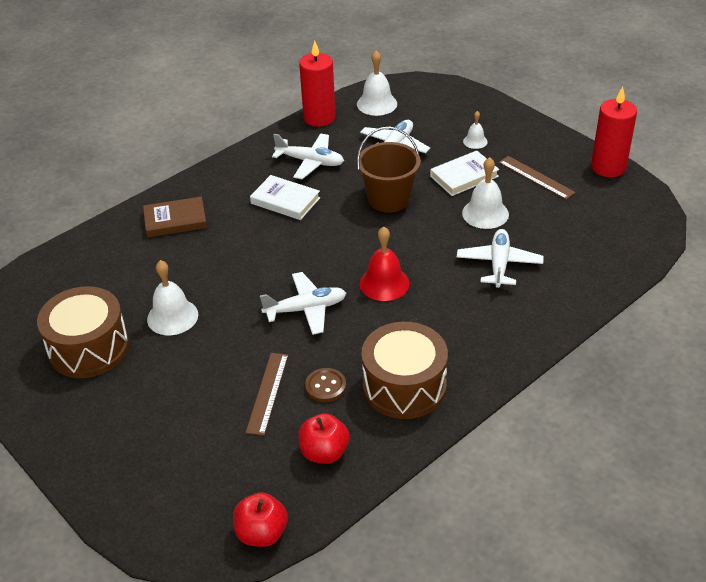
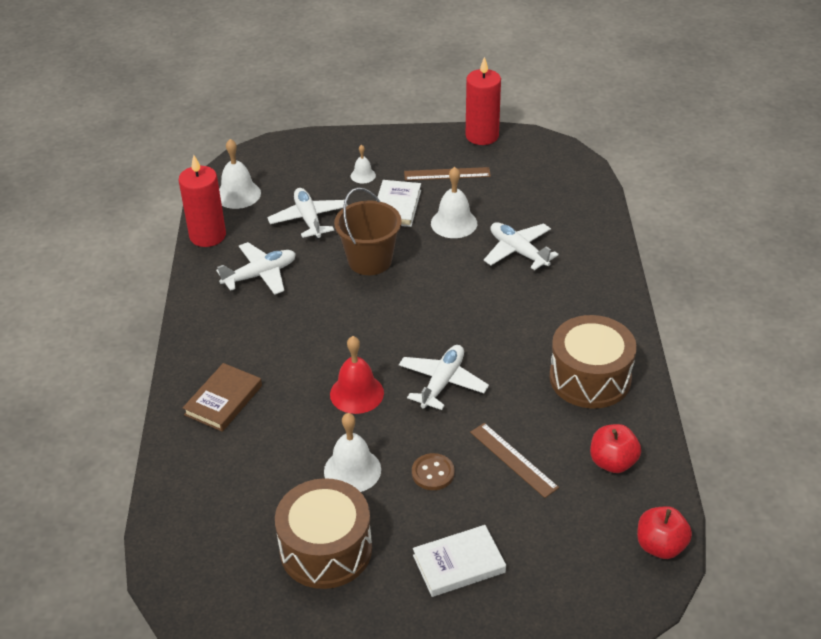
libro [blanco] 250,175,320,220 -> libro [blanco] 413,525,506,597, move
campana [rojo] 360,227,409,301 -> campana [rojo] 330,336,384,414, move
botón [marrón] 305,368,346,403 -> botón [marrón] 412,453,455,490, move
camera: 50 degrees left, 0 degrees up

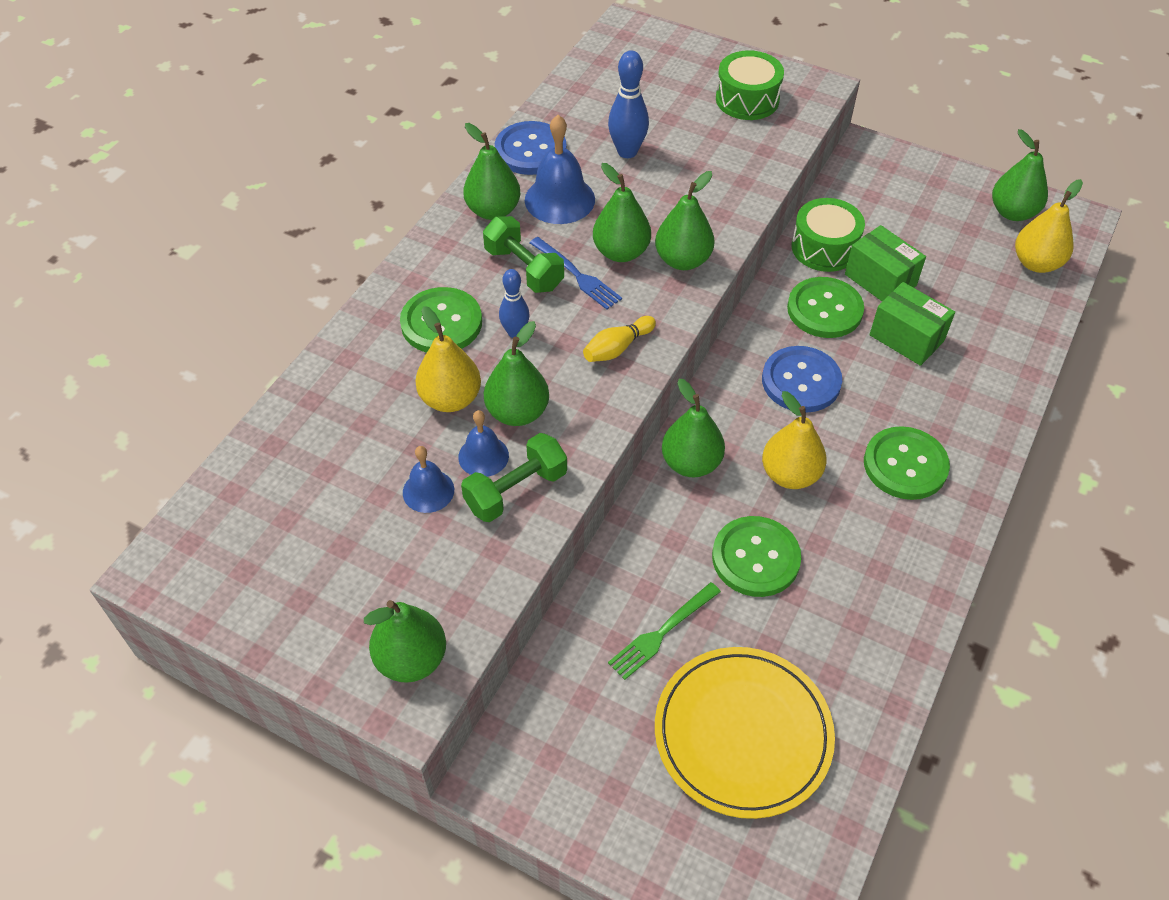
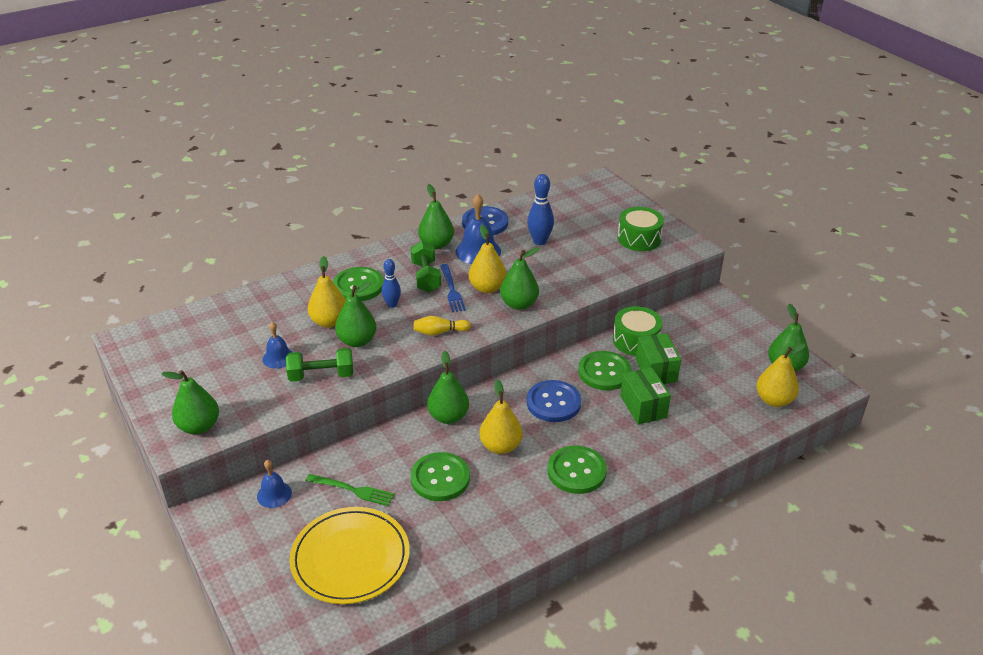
pera [verde] 593,163,651,262 -> pera [amarillo] 469,225,507,293
campana [azul] 458,410,509,477 -> campana [azul] 257,460,292,508, move
tenedor [verde] 608,582,721,680 -> tenedor [verde] 306,474,395,506, 150 degrees counterclockwise
camera: 30 degrees right, 15 degrees down

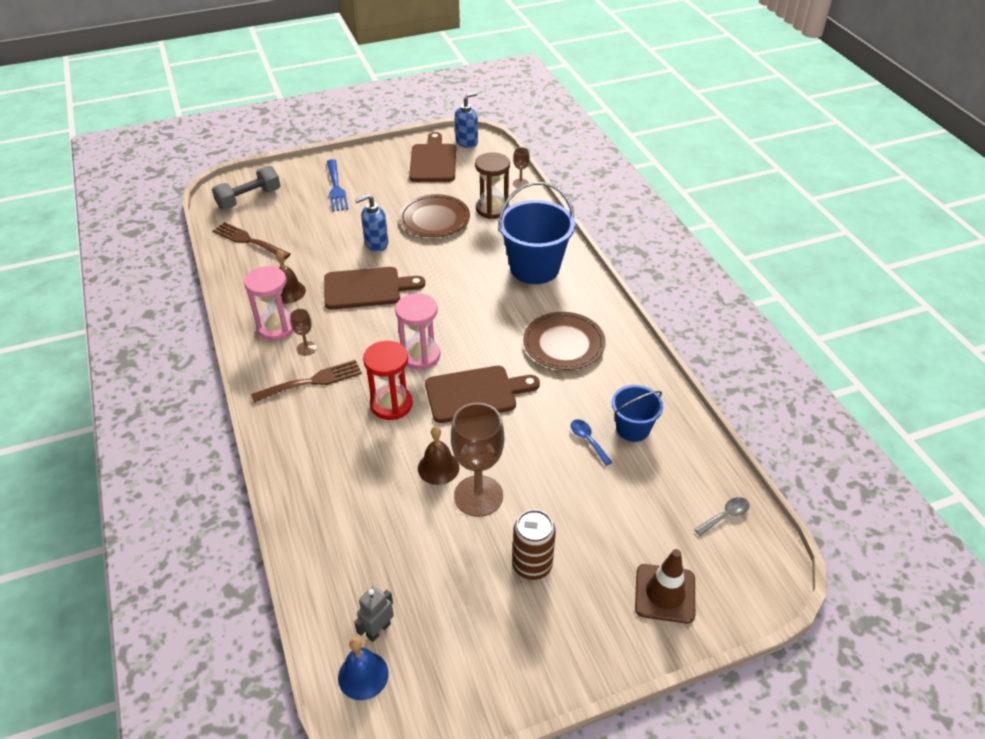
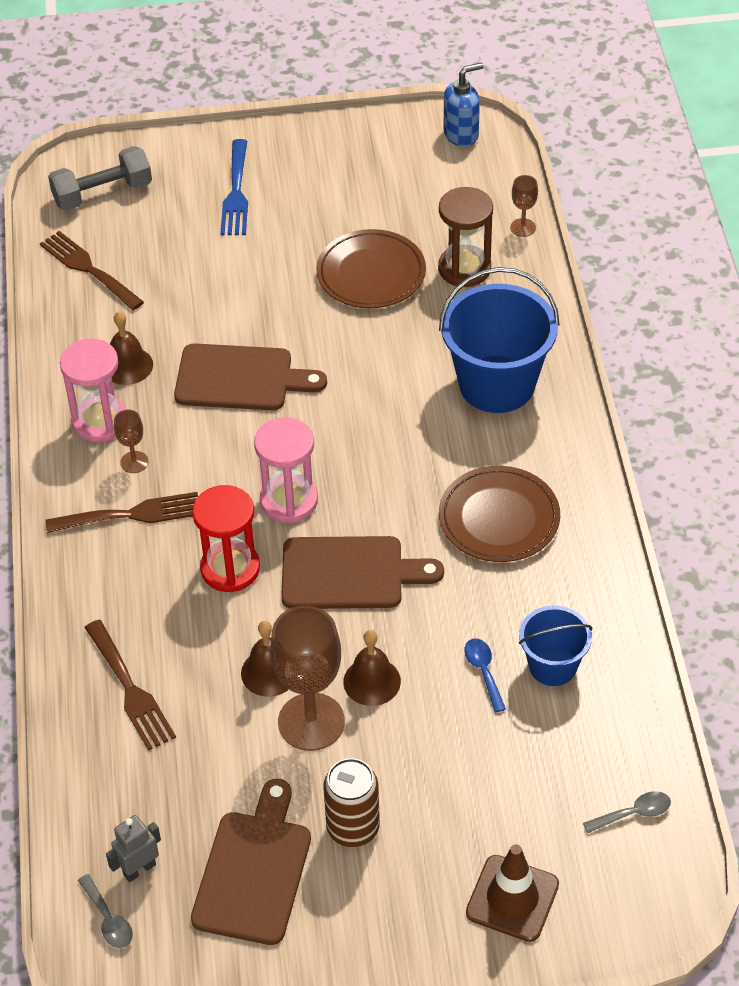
tabla de cortar [marrón] 409,132,456,182 -> tabla de cortar [marrón] 191,779,311,945, move
dispensador de jabón [azul] 355,194,388,251 -> none
campana [azul] 338,637,389,700 -> cuchara [gris] 78,874,133,948
none -> tenedor [marrón] 84,620,176,751
none -> campana [marrón] 343,630,401,706
camera: 15 degrees right, 5 degrees up

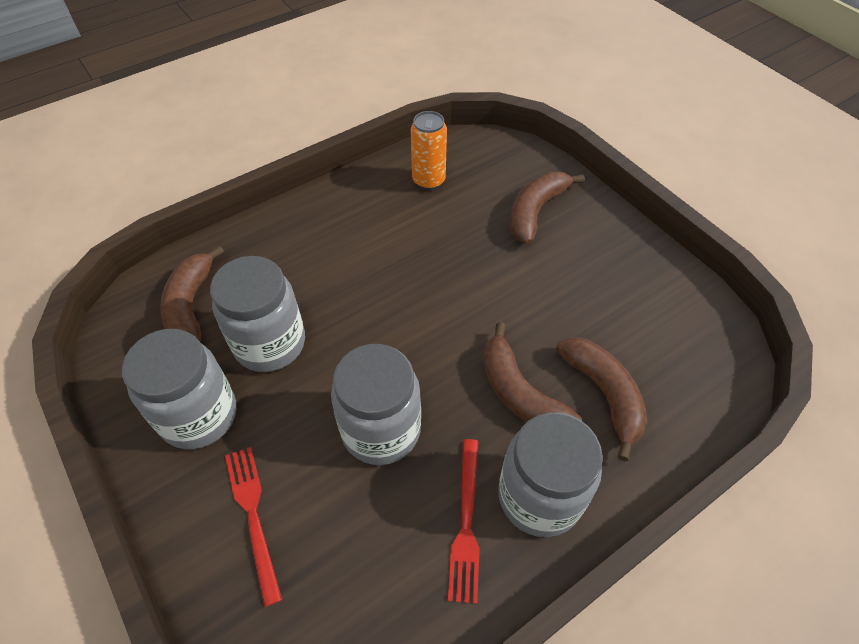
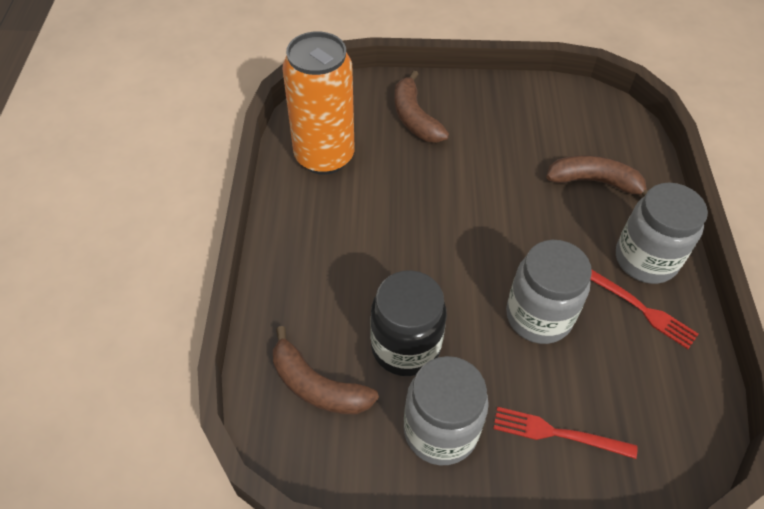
lata [naranja] 411,111,447,190 -> lata [naranja] 283,31,355,175, x1.88
tarro [gris] 210,256,305,372 -> tarro [negro] 370,270,447,376
plátano [marrón] 483,322,582,423 -> none
camera: 55 degrees left, 0 degrees up

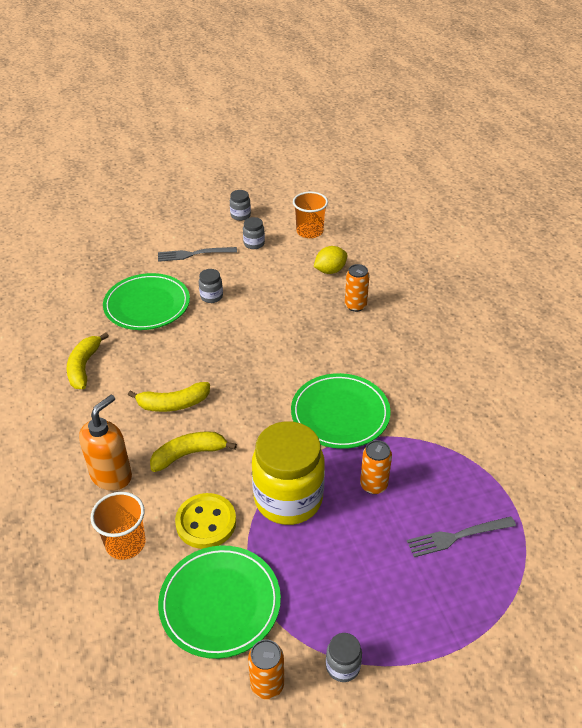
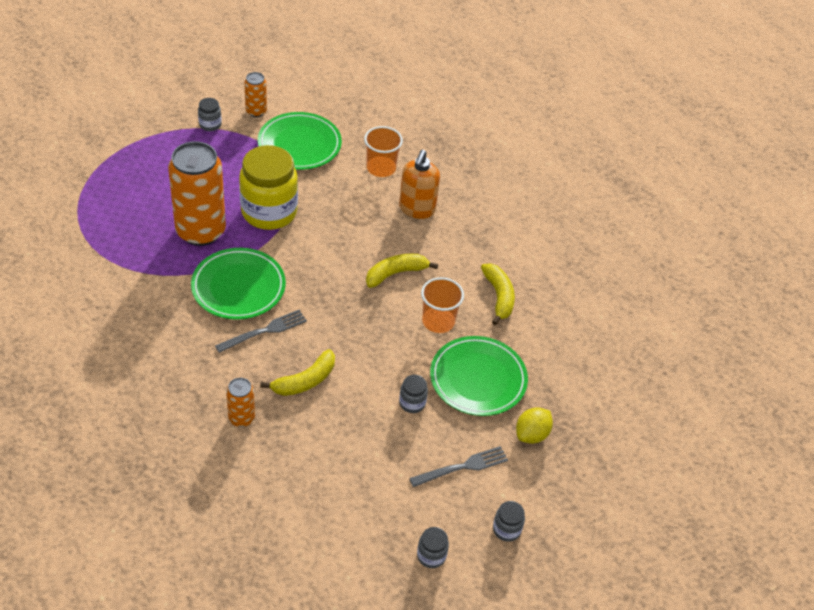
vaso [naranja] 293,191,328,238 -> vaso [naranja] 421,277,464,333, move
tarro [gris] 243,217,265,249 -> tarro [gris] 493,501,525,542, move
limón [amarillo] 314,246,347,274 -> limón [amarillo] 516,407,553,444, move
plátano [amarillo] 150,431,237,472 -> plátano [amarillo] 260,349,335,396, move
lata [naranja] 360,440,392,494 -> lata [naranja] 168,141,226,246, x2.14
botón [amarillo] 175,493,236,549 -> none
tenedor [gris] 407,516,516,557 -> tenedor [gris] 215,310,307,353, move
camera: 160 degrees right, 5 degrees up

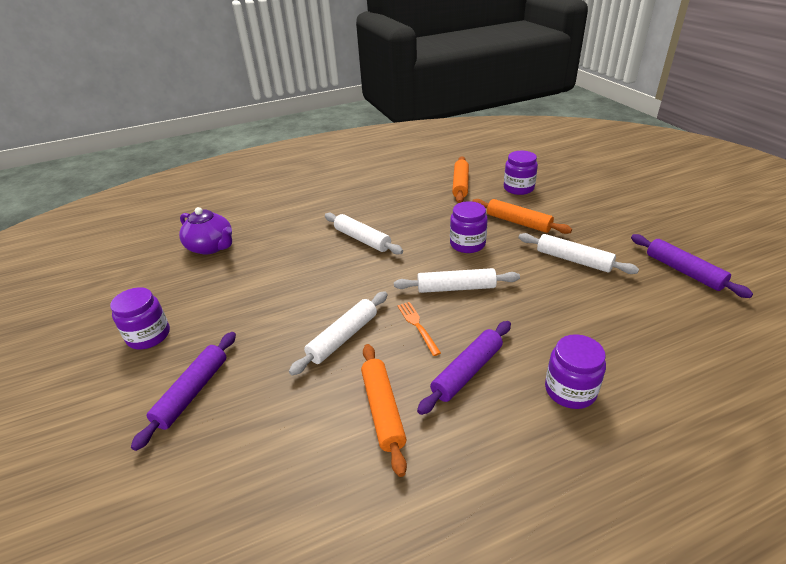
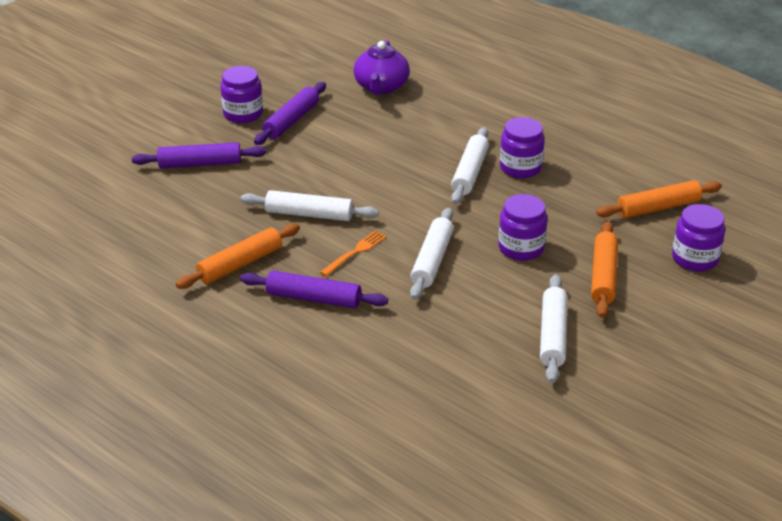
rodillo [morado] 631,234,753,298 -> rodillo [morado] 254,82,326,145, move
rodillo [blanco] 394,268,520,293 -> rodillo [blanco] 410,208,454,300, 45 degrees clockwise
tarro [morado] 545,334,606,409 -> tarro [morado] 500,117,545,178, move
camera: 60 degrees right, 0 degrees up

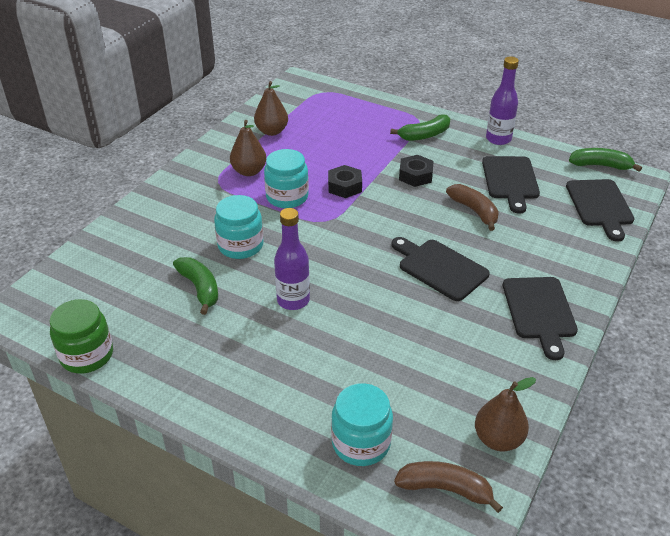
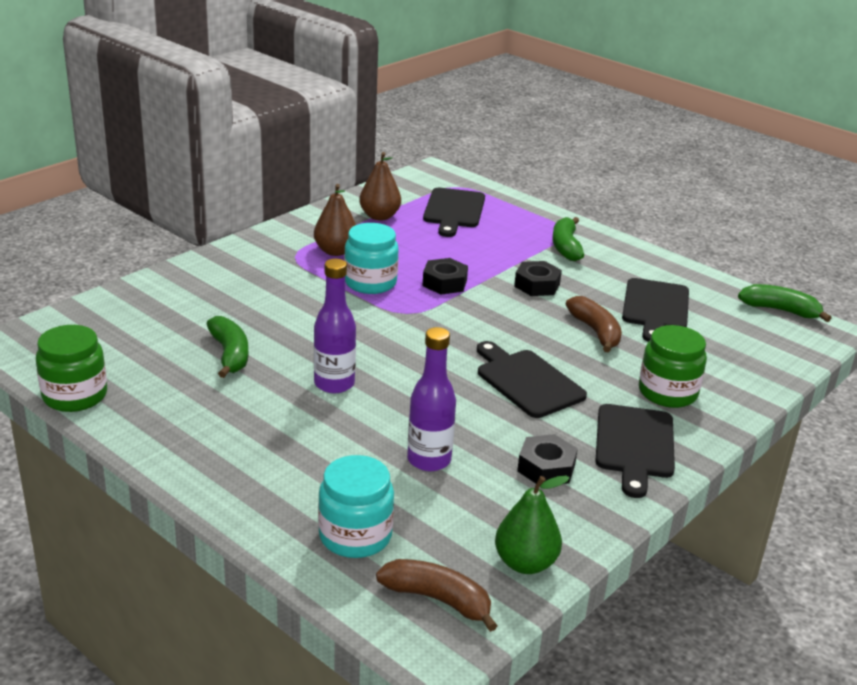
botella [morado] 486,57,519,145 -> botella [morado] 407,327,456,471, move
plátano [verde] 390,115,450,141 -> plátano [verde] 552,217,584,261, 105 degrees clockwise
tabla de cortar [negro] 566,179,635,242 -> tabla de cortar [negro] 423,188,485,237, move
tarro [turquesa] 214,195,264,259 -> none
pera [marrón] 475,377,536,451 -> pera [verde] 495,476,570,574
none -> tarro [verde] 639,325,707,408
none -> tuerca [negro] 517,434,578,484
camera: 10 degrees right, 10 degrees down

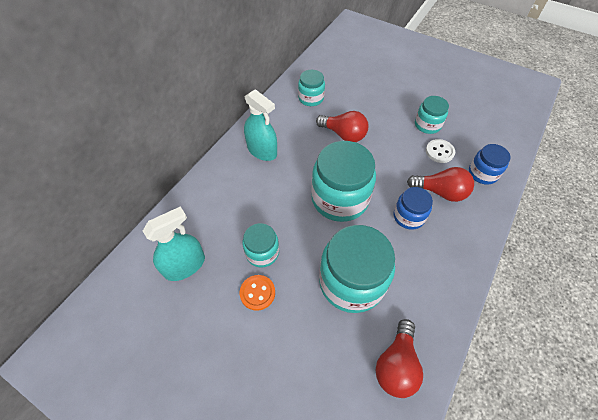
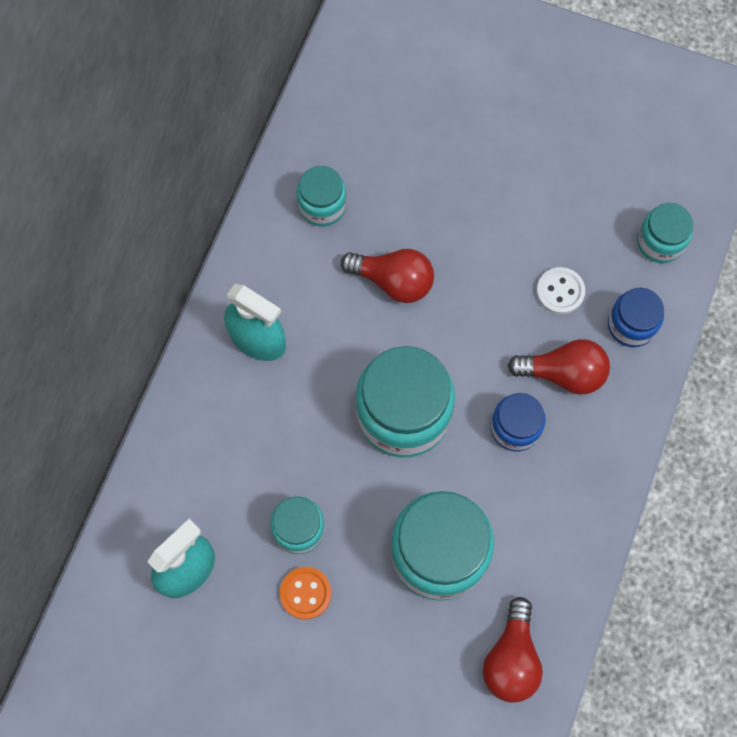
tarro [turquesa] 415,96,449,134 -> tarro [turquesa] 637,203,693,263, move
camera: 10 degrees left, 15 degrees up

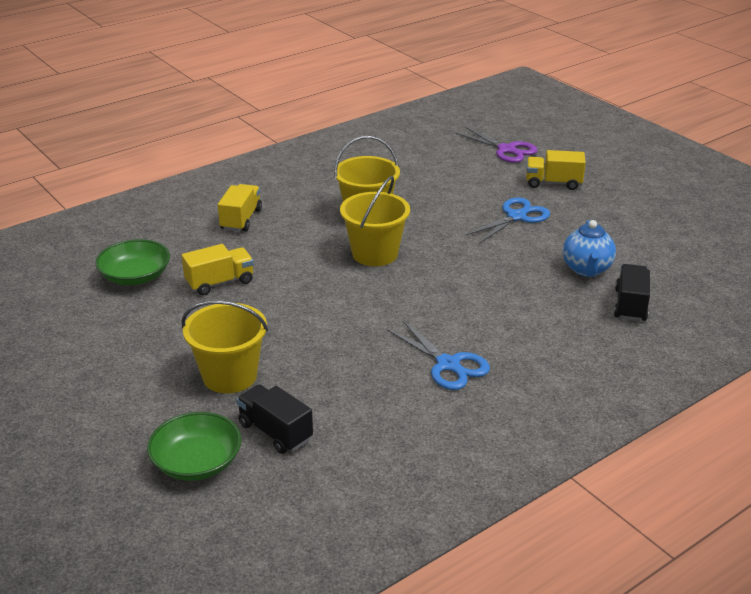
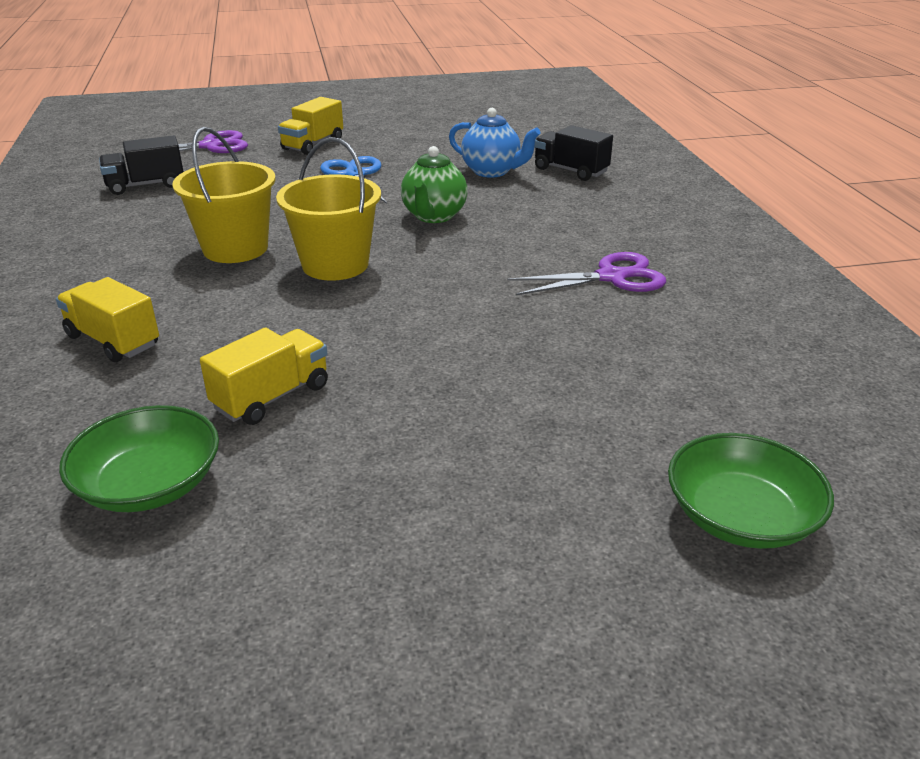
camión [amarillo] 182,244,254,295 -> camión [amarillo] 200,328,328,425, 45 degrees clockwise
balde [amarillo] 182,300,268,394 -> none
tijeras [azul] 387,320,490,390 -> tijeras [morado] 507,252,666,295
camión [negro] 236,384,313,454 -> camión [negro] 99,136,184,195, move
none -> tetera [verde] 401,146,468,223
camera: 65 degrees left, 0 degrees up

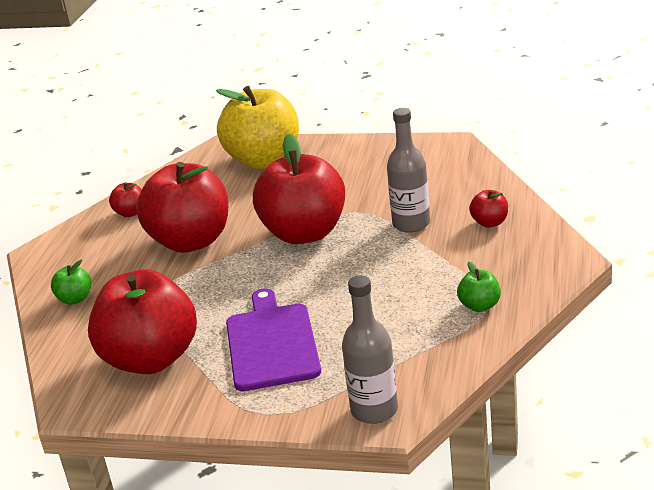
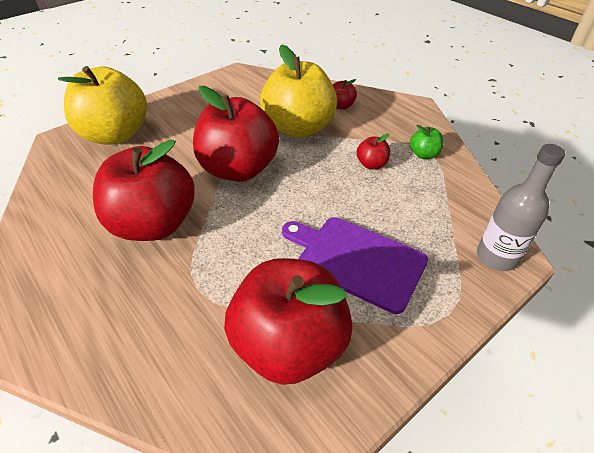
botella [gris] 387,108,430,233 -> manzana [amarillo] 260,44,337,138
manzana [rojo] 109,182,142,217 -> manzana [rojo] 357,134,390,169, move
manzana [verde] 51,260,91,305 -> none
camera: 55 degrees left, 15 degrees up

